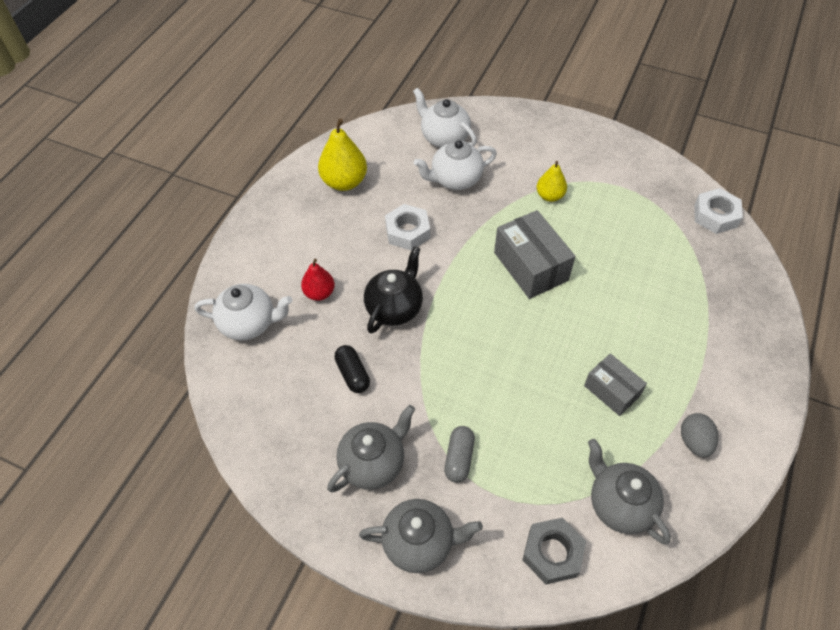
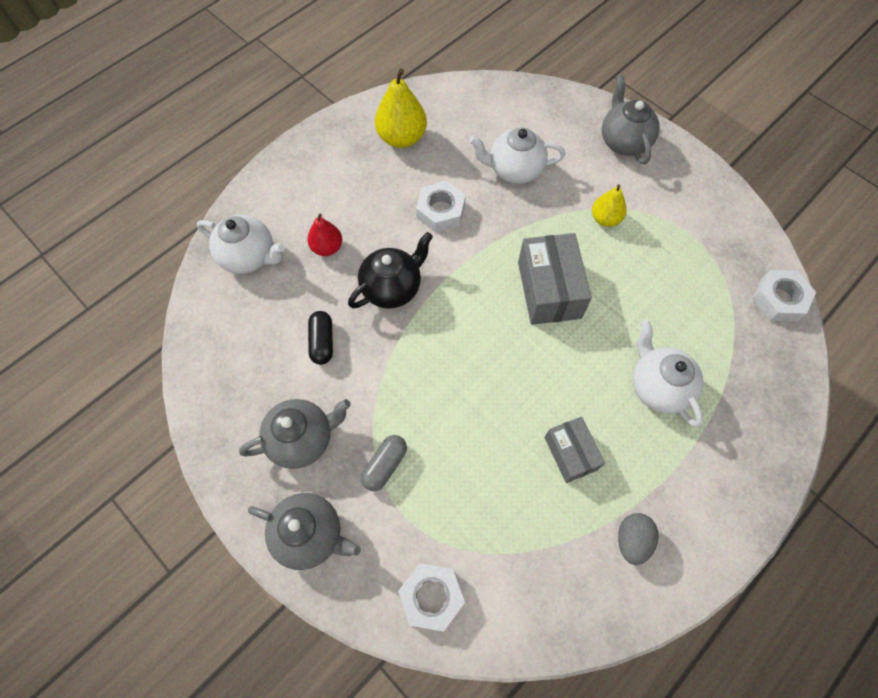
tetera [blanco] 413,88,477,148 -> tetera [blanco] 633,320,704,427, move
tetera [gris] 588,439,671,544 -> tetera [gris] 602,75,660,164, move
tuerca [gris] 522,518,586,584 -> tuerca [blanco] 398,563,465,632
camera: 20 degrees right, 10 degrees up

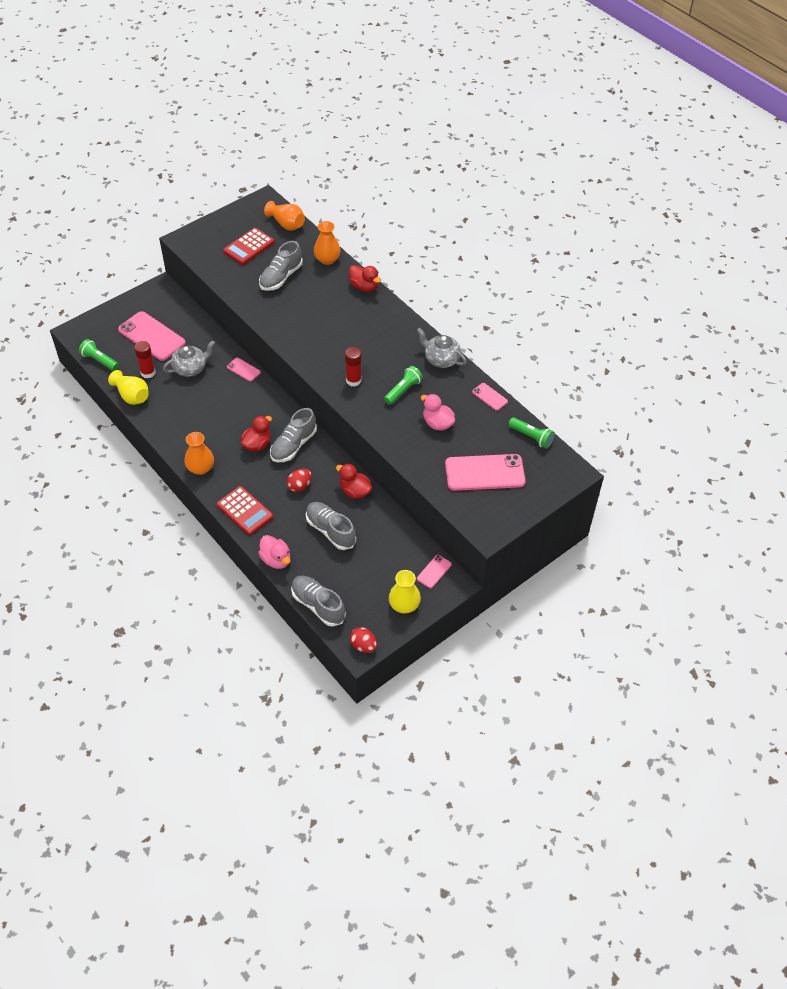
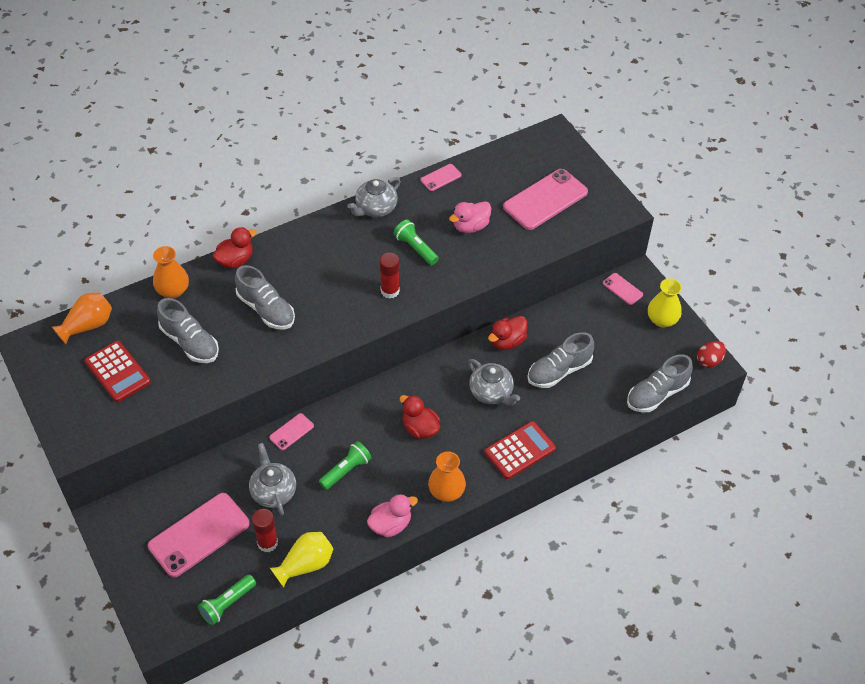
zapato [gris] 270,408,317,462 -> zapato [gris] 235,265,295,330, move
lámpara de mano [verde] 508,417,555,449 -> lámpara de mano [verde] 319,441,372,490, move
móvil [rosa] 445,454,526,491 -> móvil [rosa] 503,169,588,230, 45 degrees clockwise
huevo [rojo] 287,469,312,492 -> tetera [gris] 468,359,520,406
pato [rosa] 258,535,291,569 -> pato [rosa] 367,494,418,538, move
camera: 80 degrees left, 0 degrees up

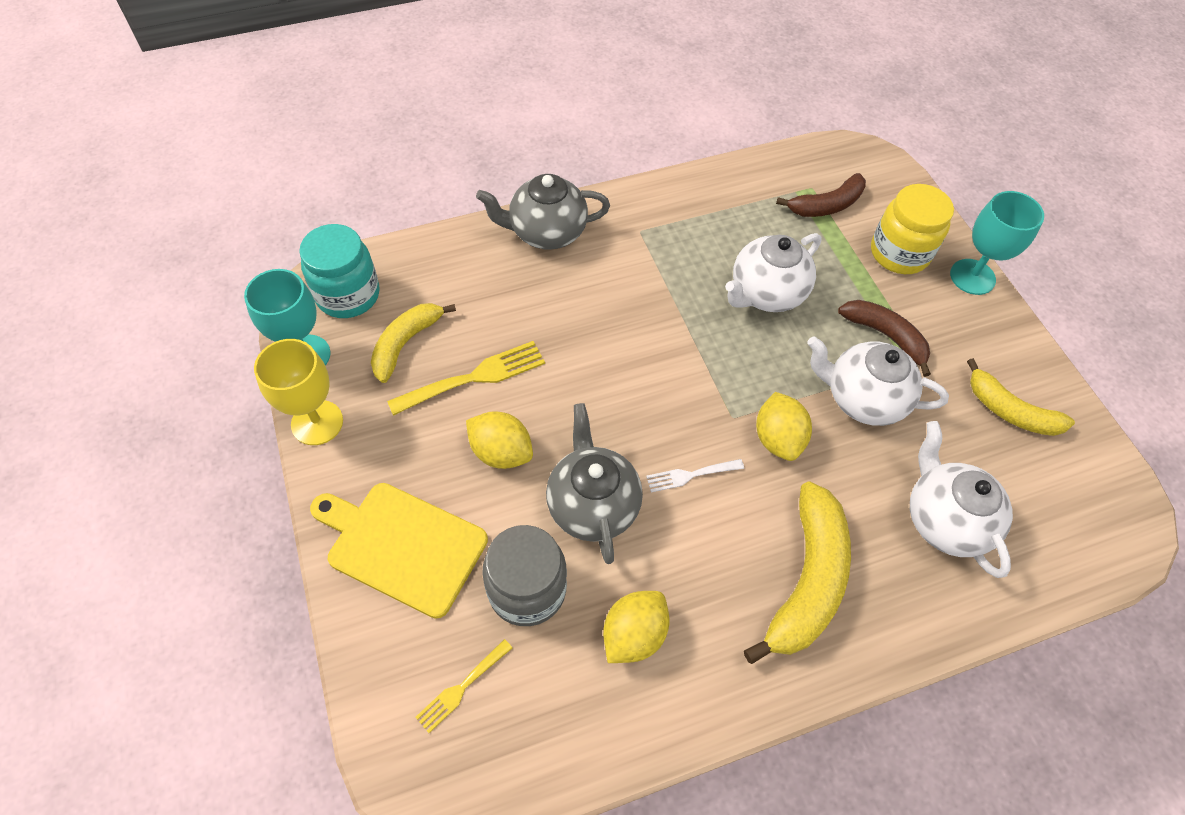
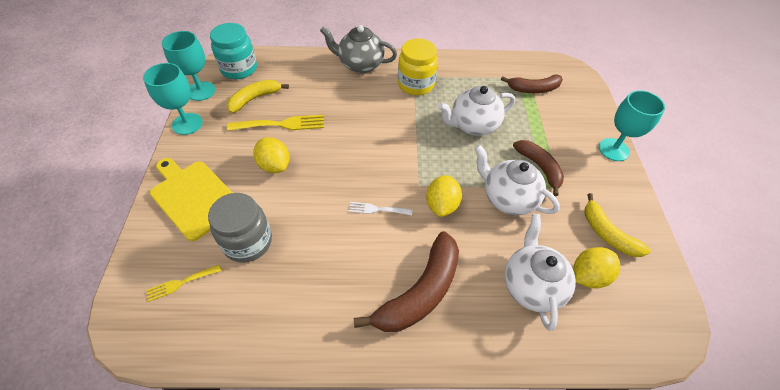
tarro [amarillo] 871,184,954,274 -> tarro [amarillo] 398,38,438,95, move
copa [amarillo] 254,339,343,445 -> copa [turquesa] 143,63,203,135
tetera [gris] 546,403,643,564 -> none
plátano [amarillo] 744,482,851,664 -> plátano [marrón] 354,231,459,332
limón [amarillo] 603,591,669,663 -> limón [amarillo] 574,247,620,289, move
camera: 20 degrees right, 5 degrees down

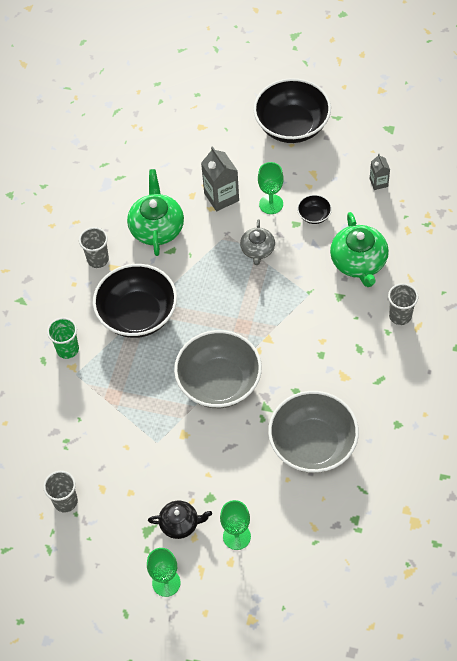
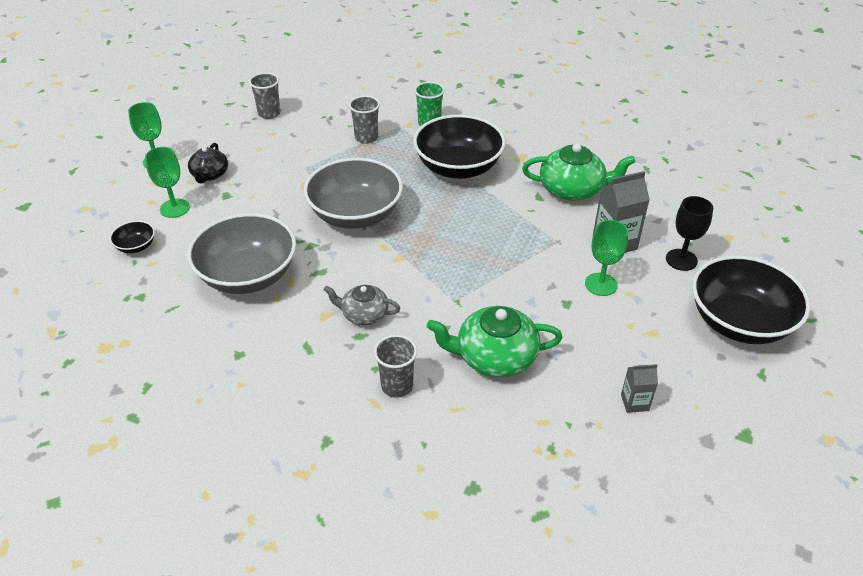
cuenco [negro] 297,194,332,224 -> cuenco [negro] 110,221,155,253, move
tetera [gris] 240,219,275,265 -> tetera [gris] 323,285,400,325, move
vaso [gris] 79,227,109,268 -> vaso [gris] 349,96,380,144, move
none -> copa [negro] 666,196,713,271
camera: 95 degrees right, 15 degrees down

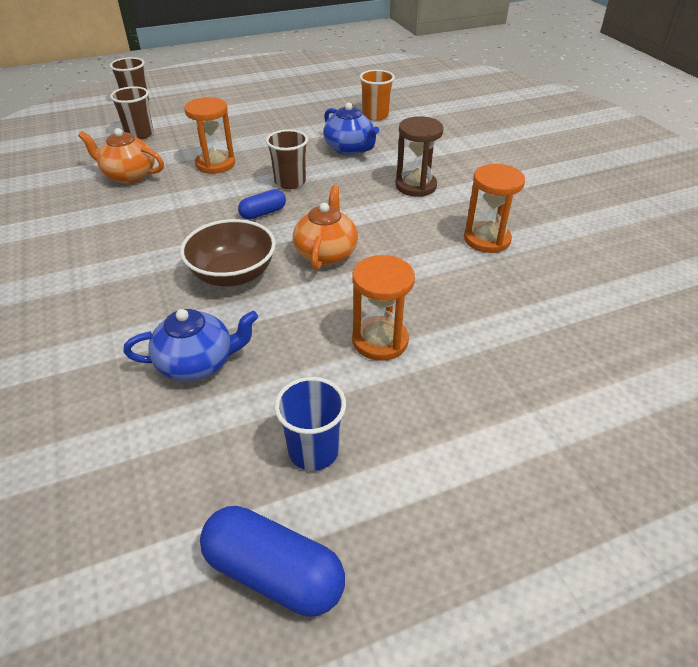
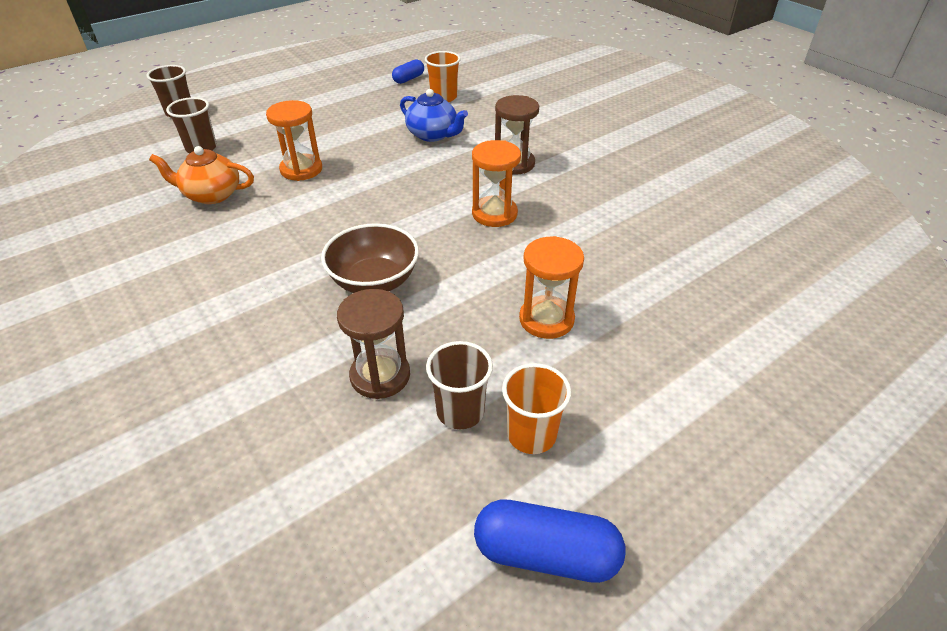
vaso [marrón] 266,130,308,189 -> vaso [marrón] 426,341,493,429, move
reloj de arena [naranja] 464,164,525,253 -> reloj de arena [naranja] 472,140,521,227, move
tetera [naranja] 293,185,358,271 -> none
cápsula [azul] 238,189,286,220 -> cápsula [azul] 392,59,424,84, move
tetera [azul] 123,309,258,382 -> reloj de arena [marrón] 337,289,410,399
vaso [azul] 274,377,346,471 -> vaso [naranja] 502,363,571,454
camera: 15 degrees left, 0 degrees up

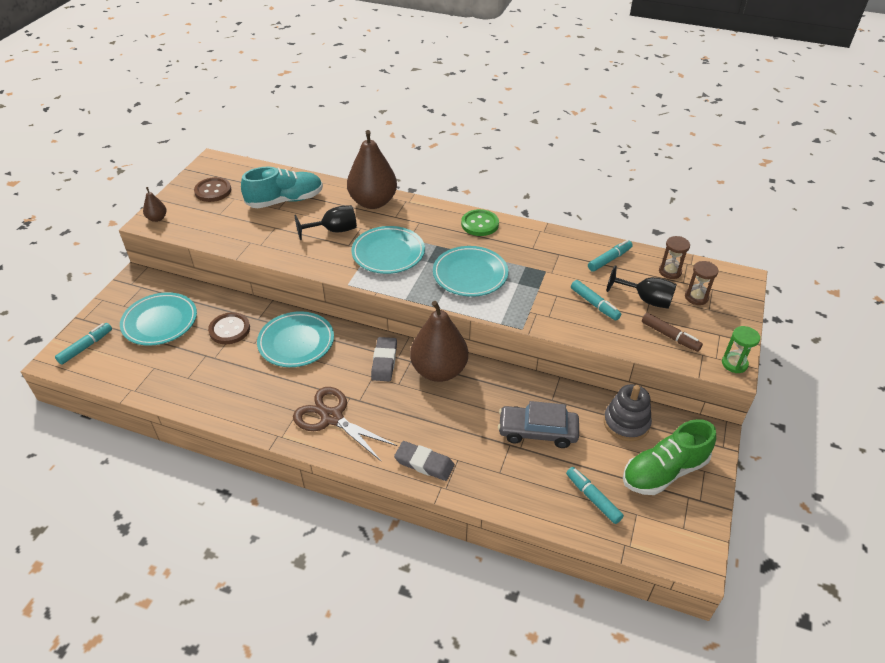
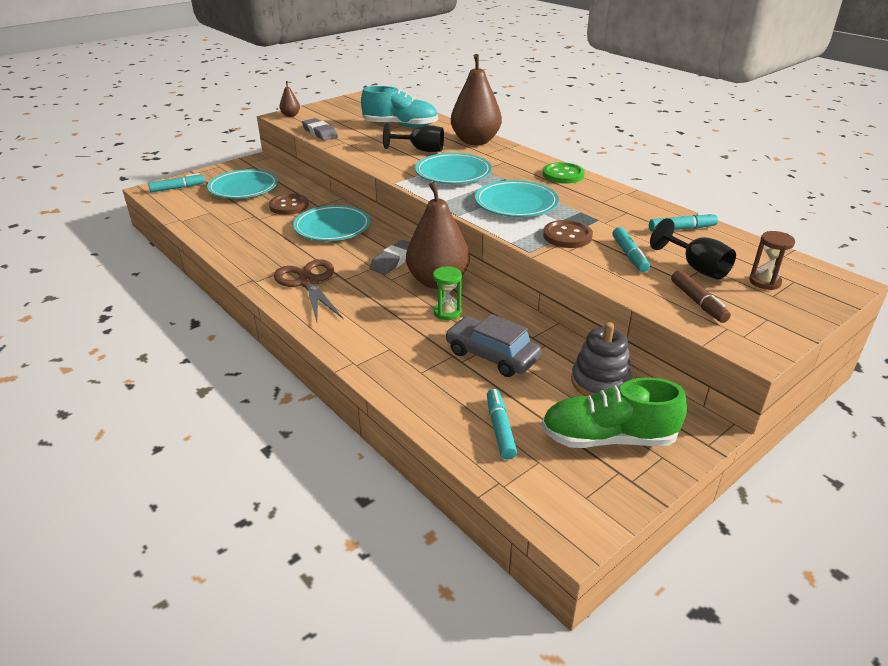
botón [marrón] 194,177,231,202 -> botón [marrón] 543,220,593,248, move
reloj de arena [marrón] 659,236,690,279 -> none
reloj de arena [verde] 722,326,760,373 -> reloj de arena [verde] 433,266,462,320, move
goma de borrar [gris] 394,441,455,481 -> goma de borrar [gris] 302,118,338,141, move
camera: 30 degrees right, 10 degrees down

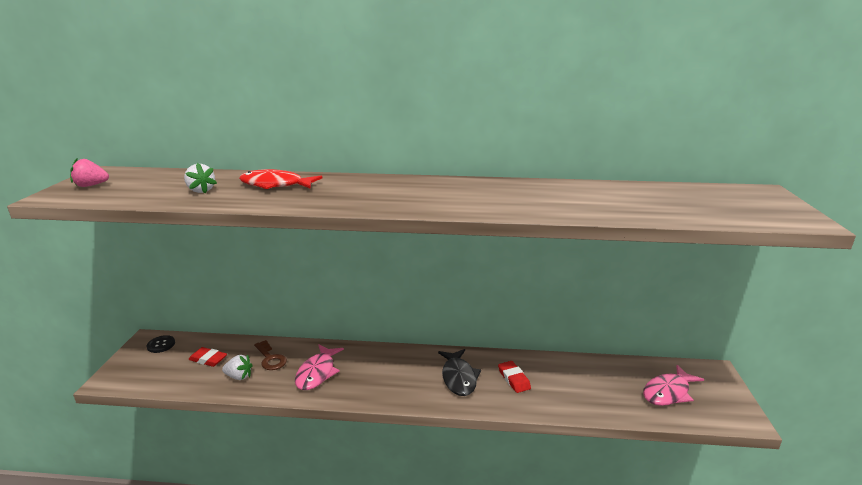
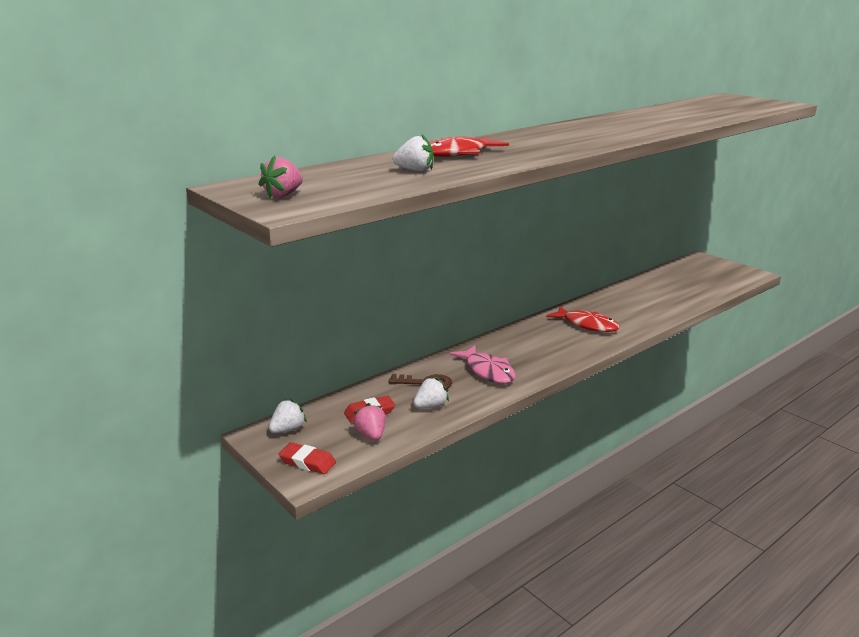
botón [negro] 147,335,175,353 -> fresa [blanco] 269,399,307,433
pez [negro] 438,349,481,396 -> pez [rojo] 546,306,620,332
goma de borrar [rojo] 498,361,531,393 -> goma de borrar [rojo] 279,442,336,474, move
pez [rosa] 643,365,704,406 -> none
none -> fresa [rosa] 353,403,386,440
camera: 45 degrees left, 0 degrees up

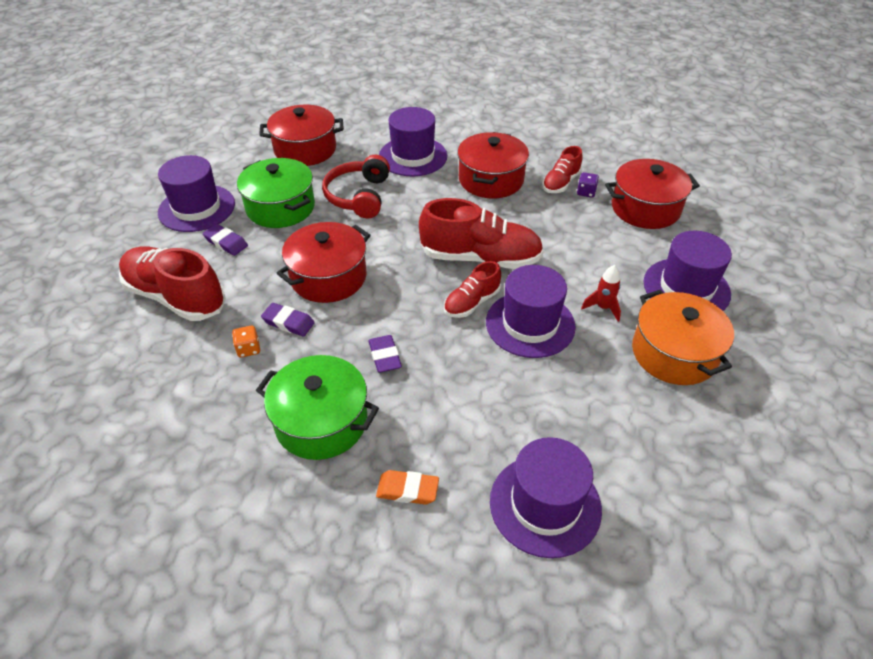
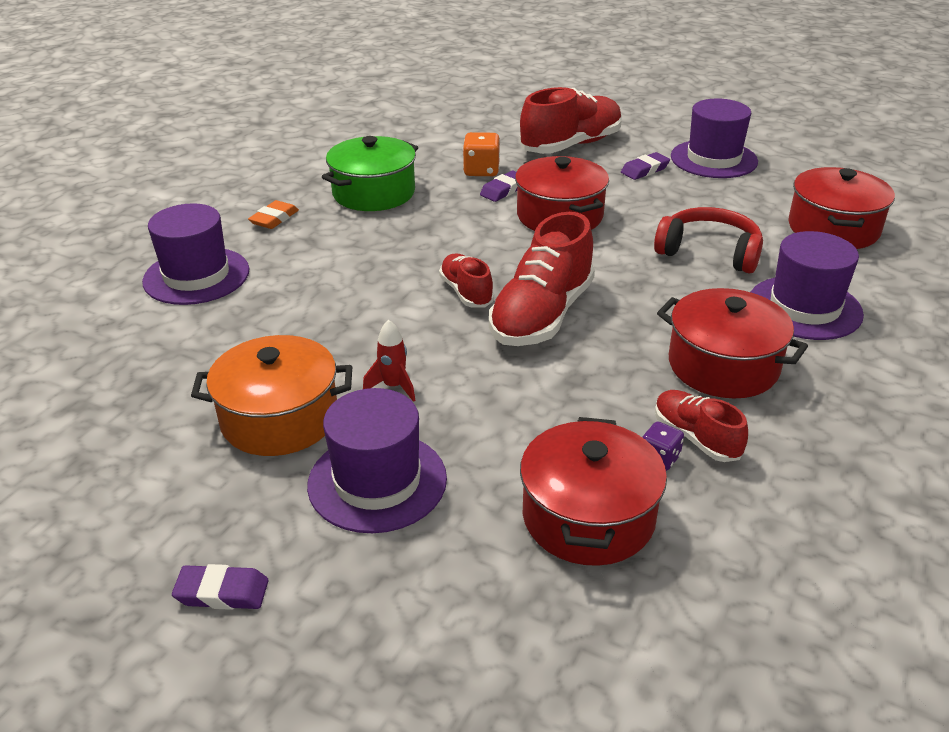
olla [verde] 237,158,315,228 -> none
sombrero [morado] 486,265,576,358 -> none
dado [naranja] 232,326,260,358 -> dado [naranja] 463,132,500,176, x1.61
goma de borrar [morado] 368,335,402,373 -> goma de borrar [morado] 172,564,269,610, move
camera: 110 degrees right, 10 degrees down

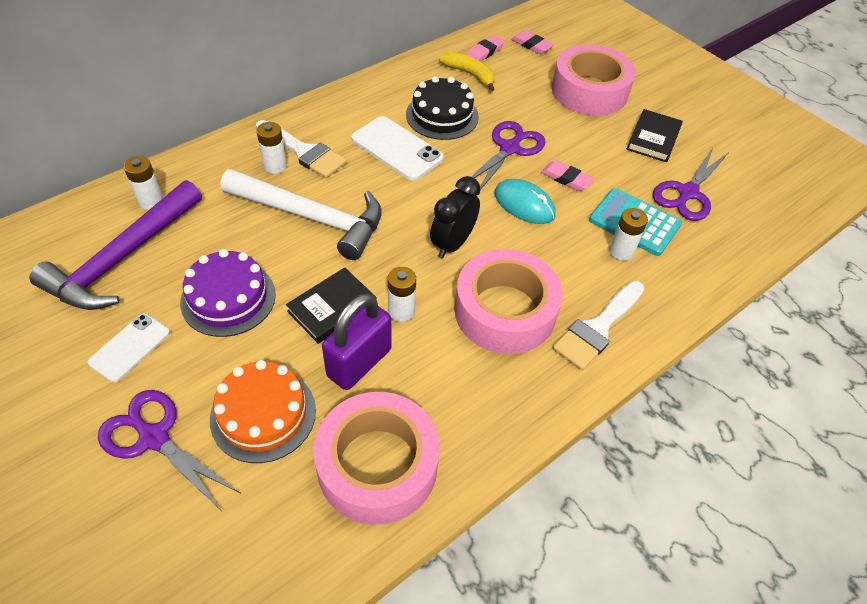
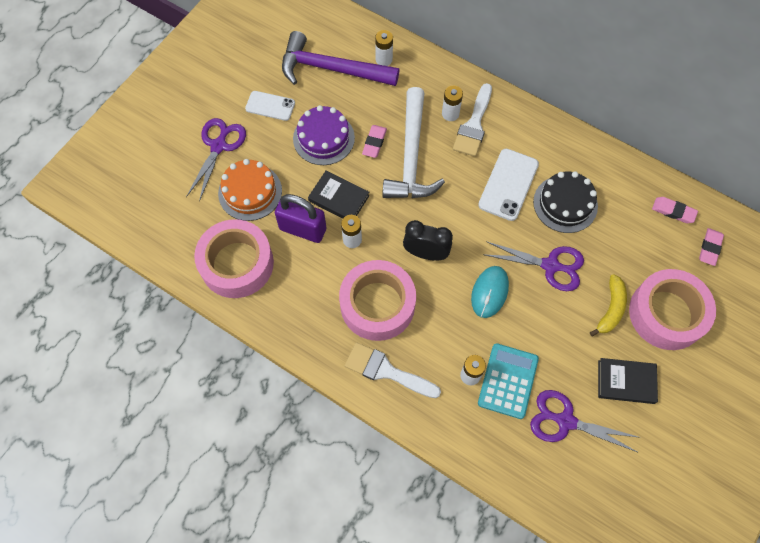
plátano [amarillo] 439,52,495,91 -> plátano [amarillo] 590,274,627,337, move
goma de borrar [rosa] 541,160,594,191 -> goma de borrar [rosa] 362,125,387,158, move
camera: 75 degrees right, 15 degrees up

